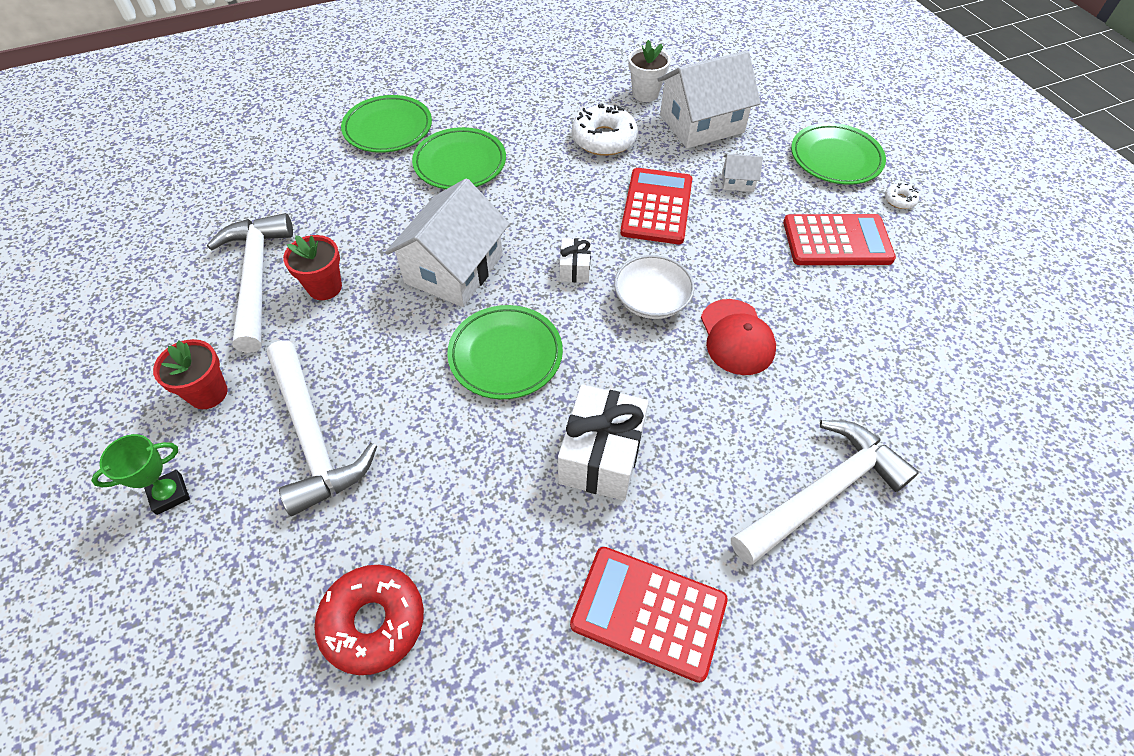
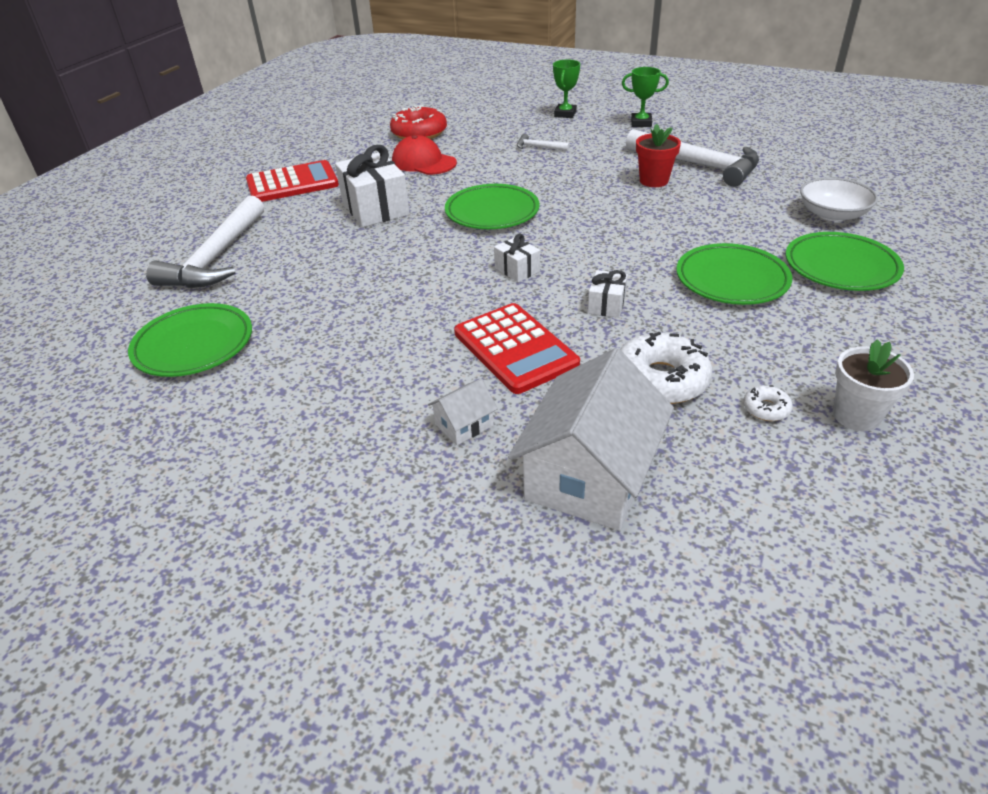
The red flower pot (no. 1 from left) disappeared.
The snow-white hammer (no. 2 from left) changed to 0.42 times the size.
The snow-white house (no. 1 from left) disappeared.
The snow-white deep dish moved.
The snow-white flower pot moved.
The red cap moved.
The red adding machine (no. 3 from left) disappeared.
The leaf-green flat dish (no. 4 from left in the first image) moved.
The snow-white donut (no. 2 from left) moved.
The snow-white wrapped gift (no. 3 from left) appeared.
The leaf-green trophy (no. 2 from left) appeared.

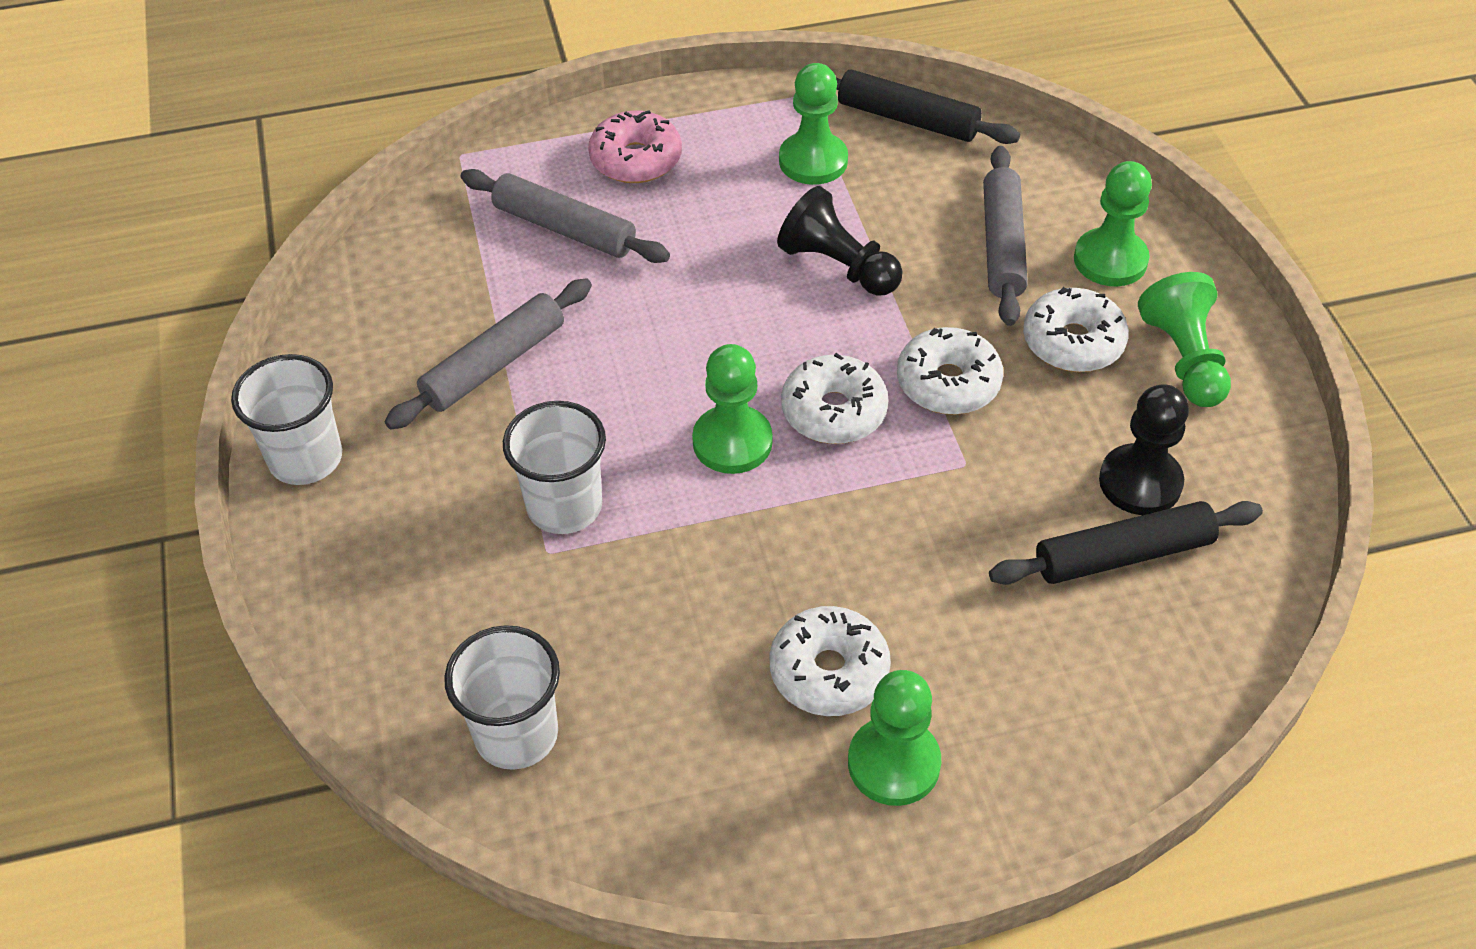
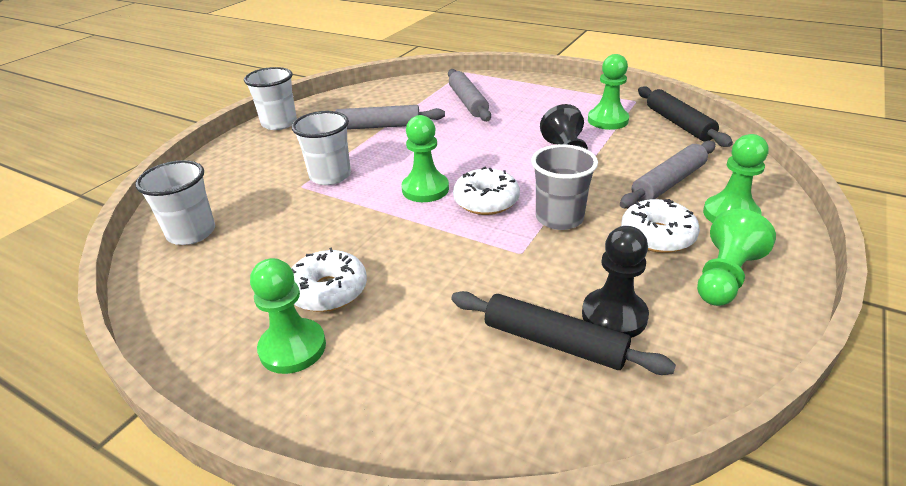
The pink donut disappeared.
The snow-white donut (no. 3 from left) was replaced by the gray beaker.

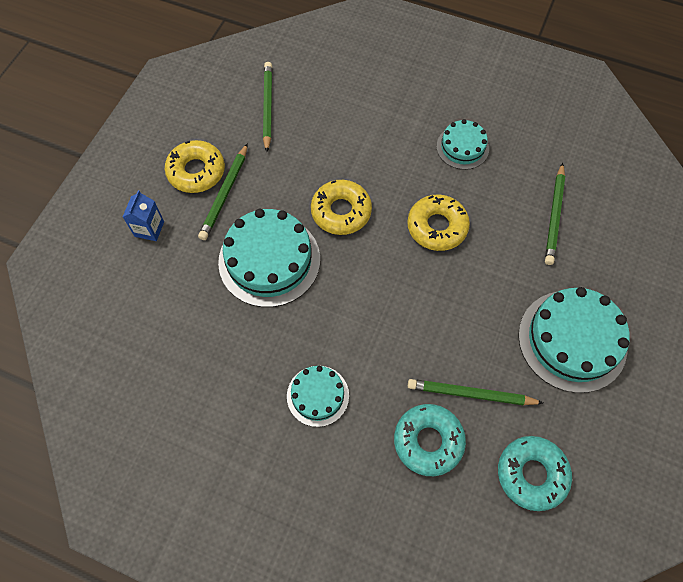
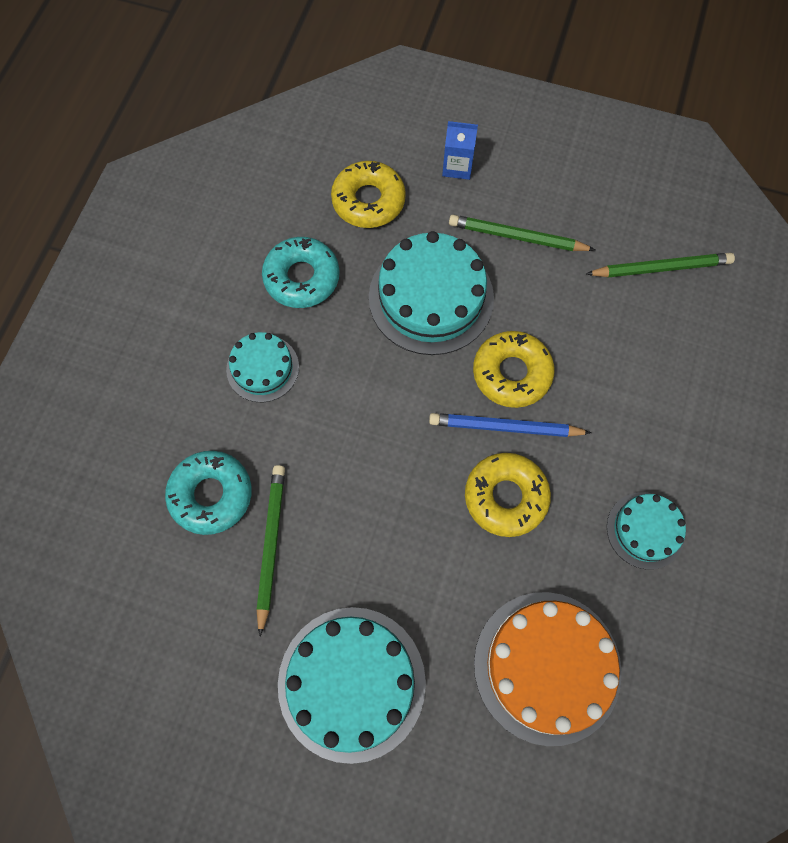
The golden donut (no. 1 from left) moved.
The turquoise donut (no. 2 from left) moved.
The leaf-green wooden pencil (no. 4 from left) was replaced by the orange cake.
The royal blue wooden pencil appeared.

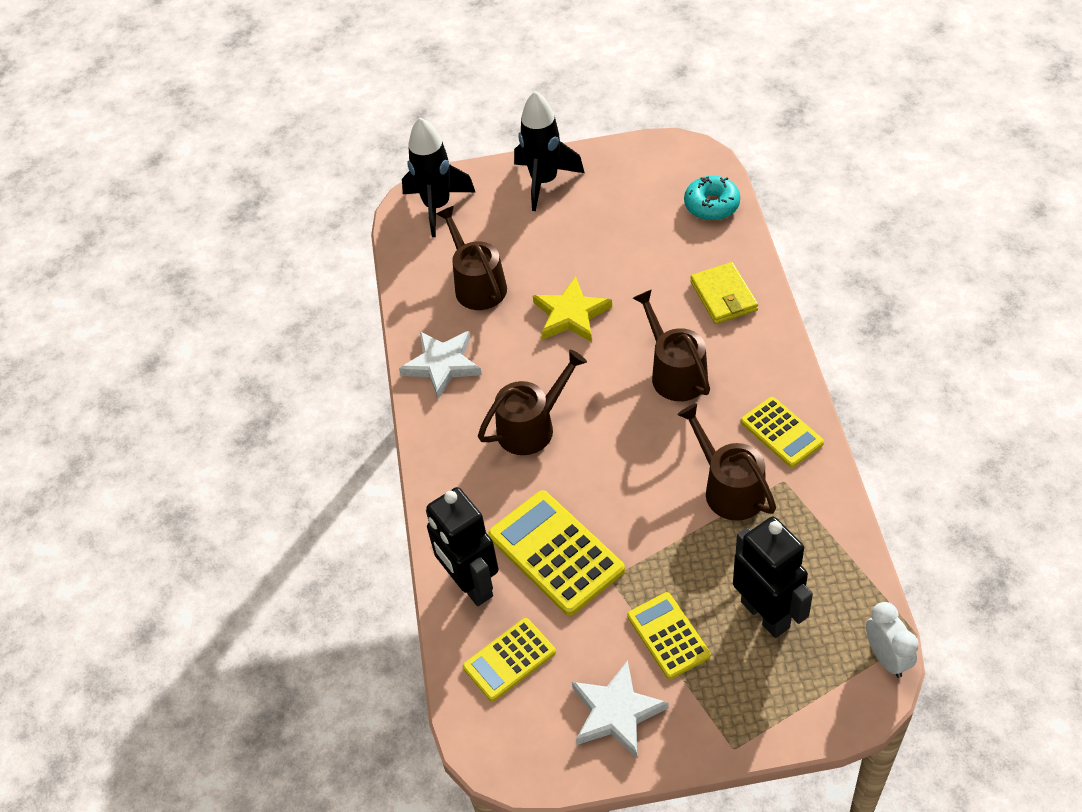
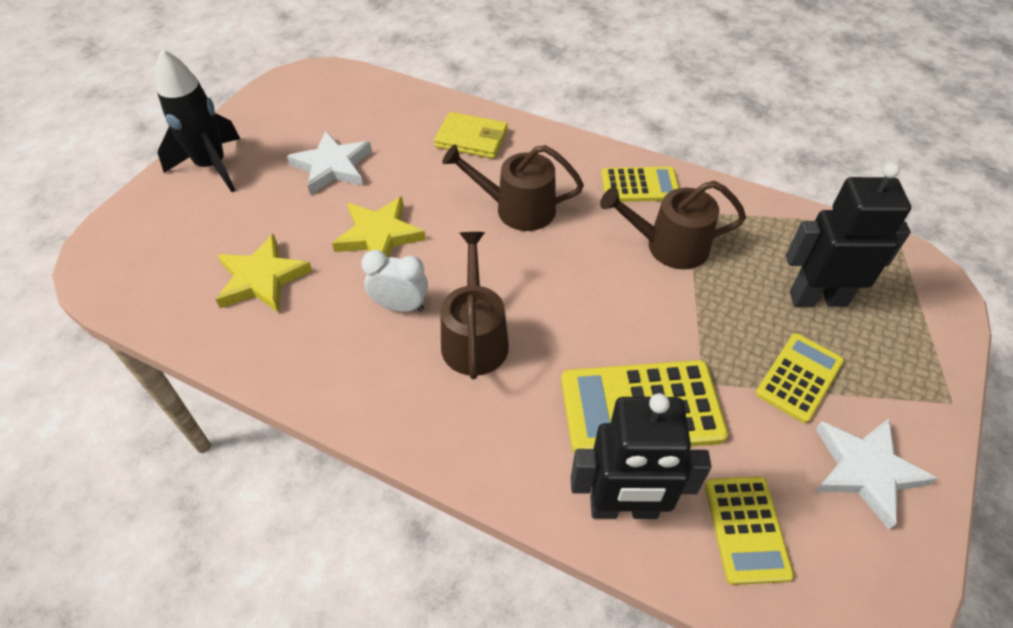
The snow-white star shape (no. 1 from left) moved.
The jet-black spaceship (no. 1 from left) disappeared.
The brown watering pot (no. 1 from left) was replaced by the golden star shape (no. 1 from left).
The golden adding machine (no. 3 from left in the first image) turned 120 degrees clockwise.
The turquoise donut disappeared.
The snow-white bedside clock moved.

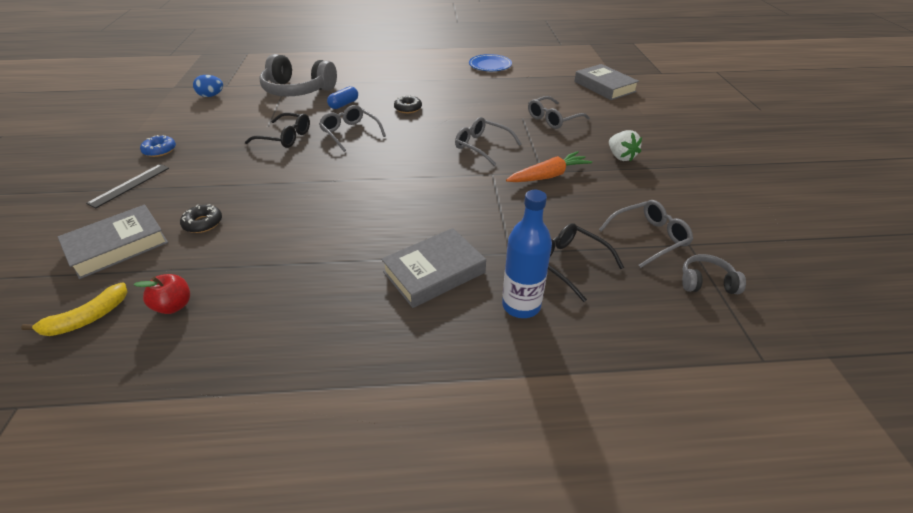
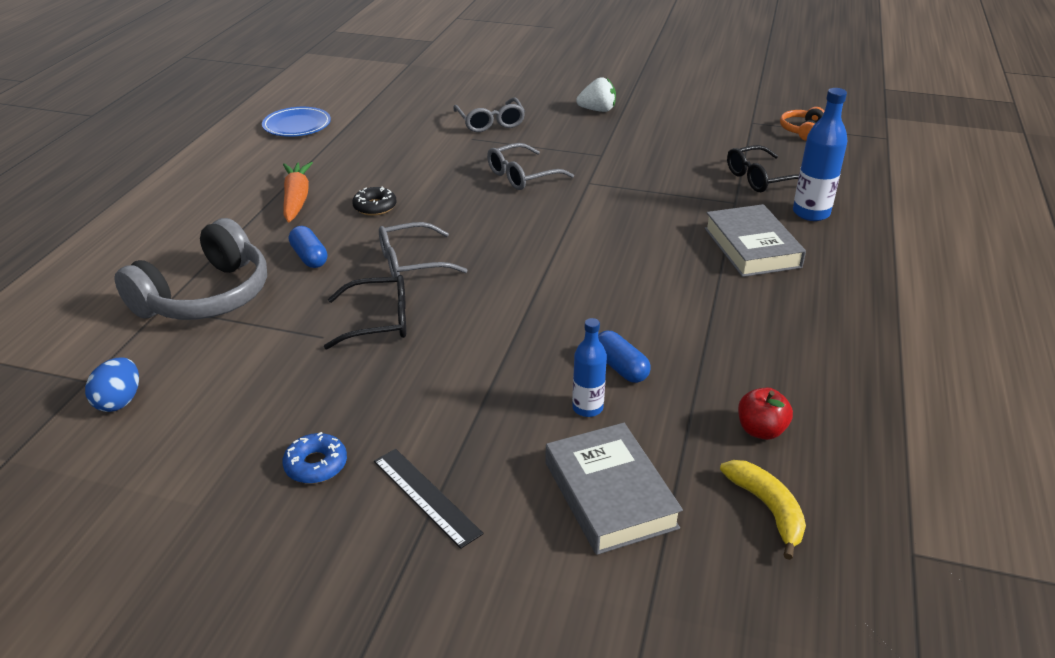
The jet-black donut (no. 1 from left) was replaced by the royal blue drink bottle (no. 1 from left).
The jet-black eyeglasses (no. 1 from left) turned 45 degrees clockwise.
The orange root vegetable moved.
The gray hardcover (no. 3 from left) disappeared.
The gray eyeglasses (no. 4 from left) disappeared.
The gray headphones (no. 2 from left) became the orange headphones.
The royal blue pill shape (no. 2 from left) appeared.

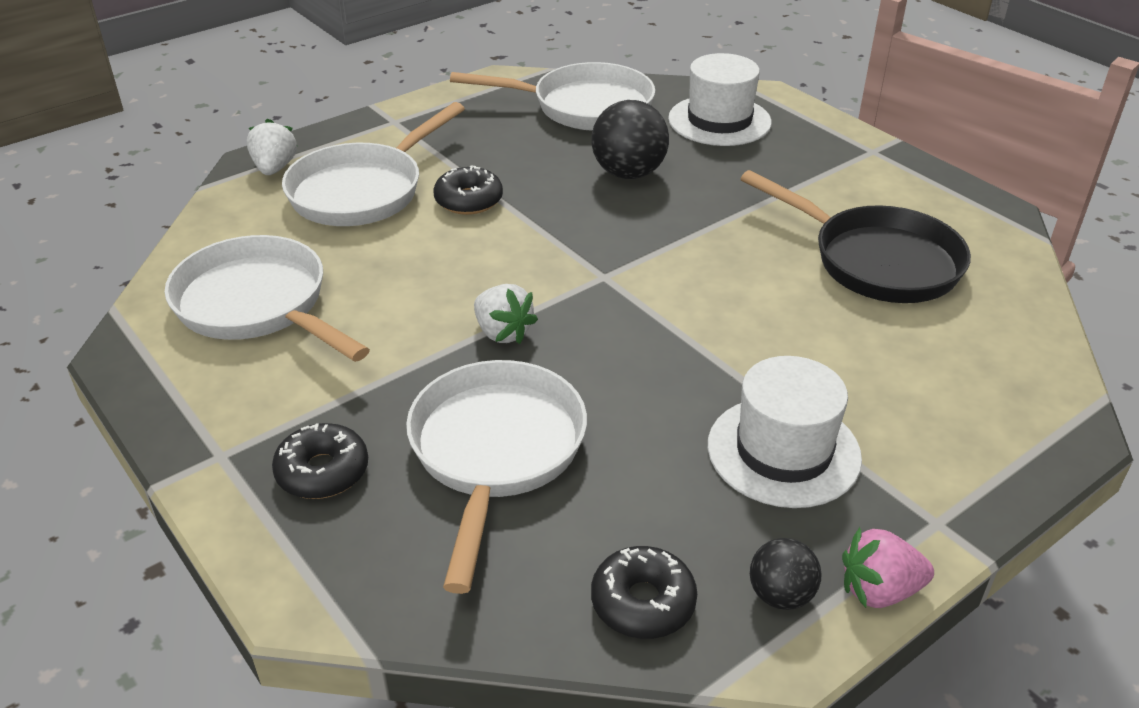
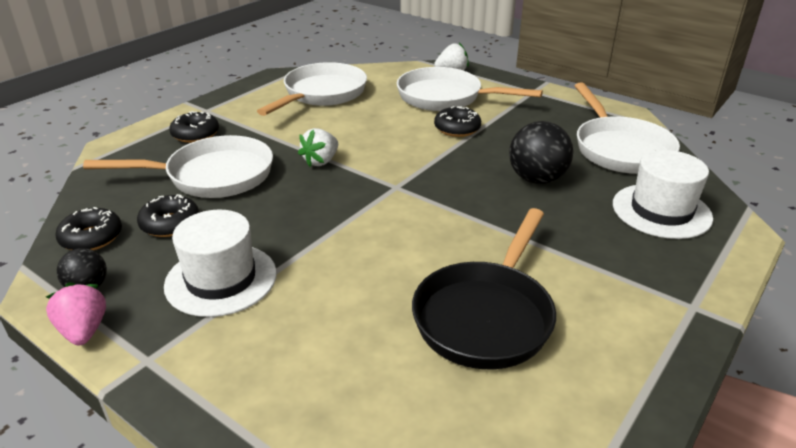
The jet-black donut (no. 2 from left) appeared.

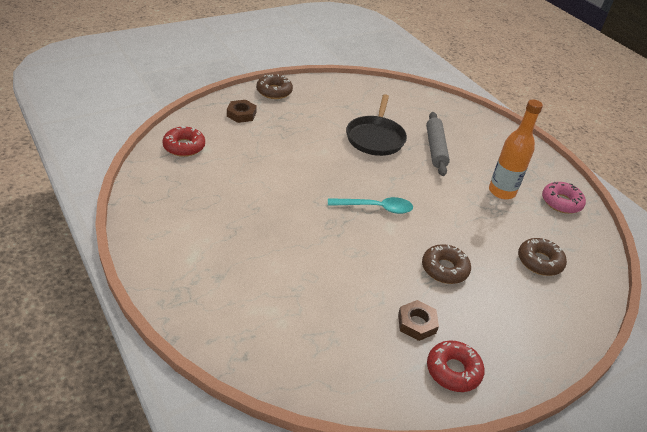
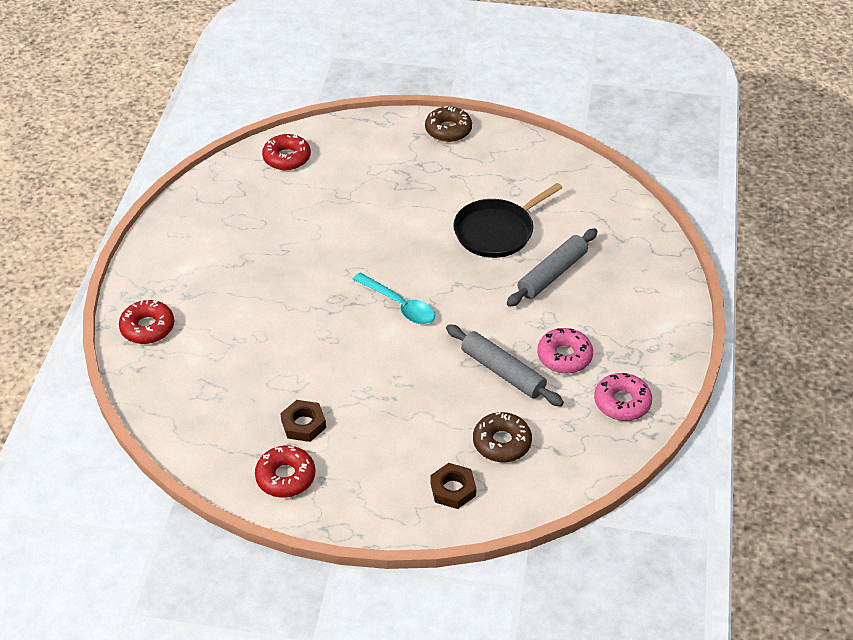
The brown hex nut (no. 1 from left in the first image) moved.
The brown donut (no. 2 from left) disappeared.
The orange drink bottle was replaced by the pink donut (no. 1 from left).
The red donut (no. 1 from left) appeared.
The gray dough roller (no. 1 from left) appeared.

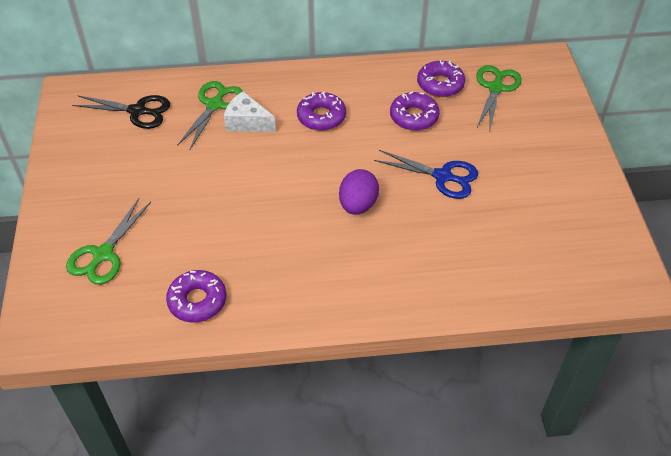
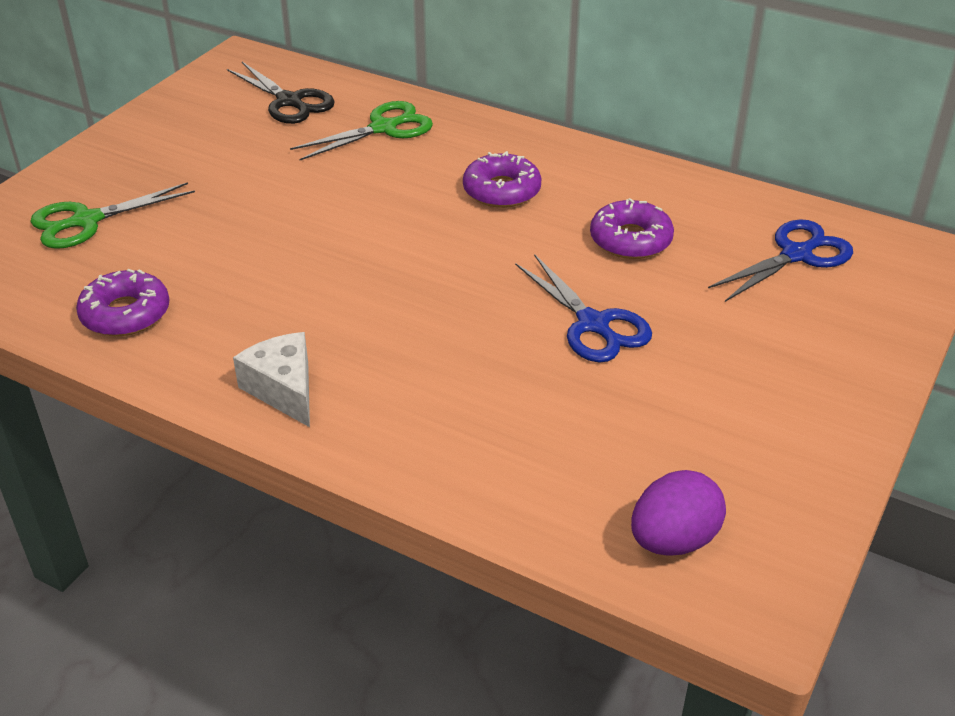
The snow-white cheese wedge moved.
The royal purple egg moved.
The royal purple donut (no. 4 from left) disappeared.
The leaf-green shears (no. 3 from left) became the royal blue shears (no. 2 from left).

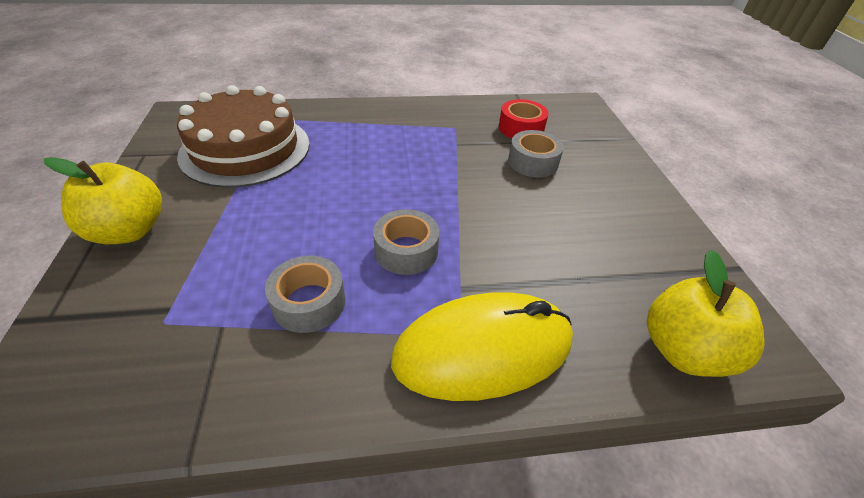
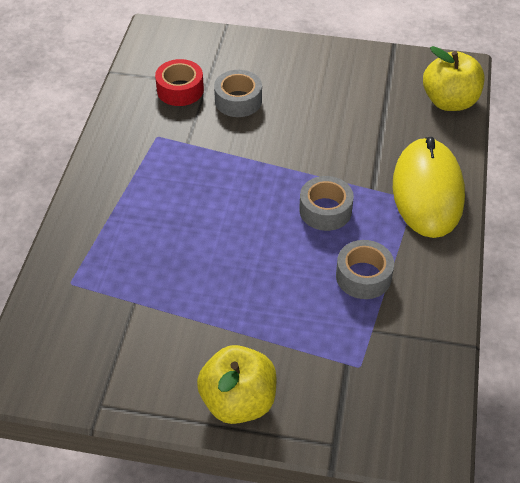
The brown cake disappeared.

